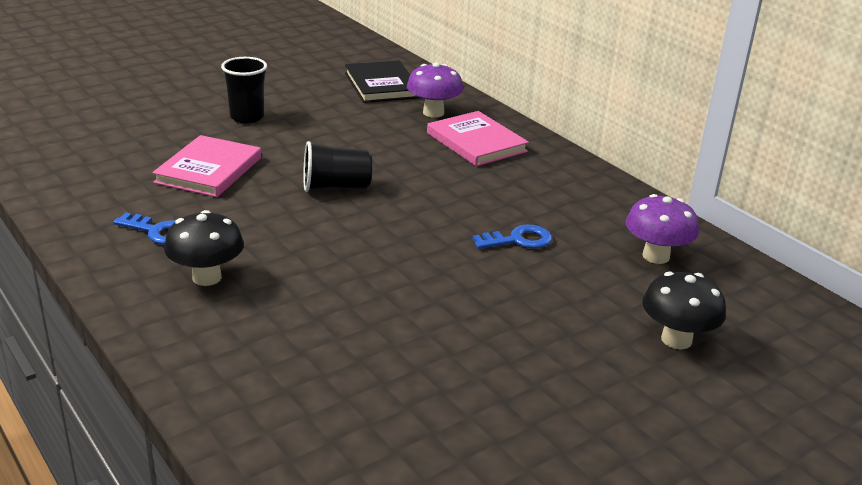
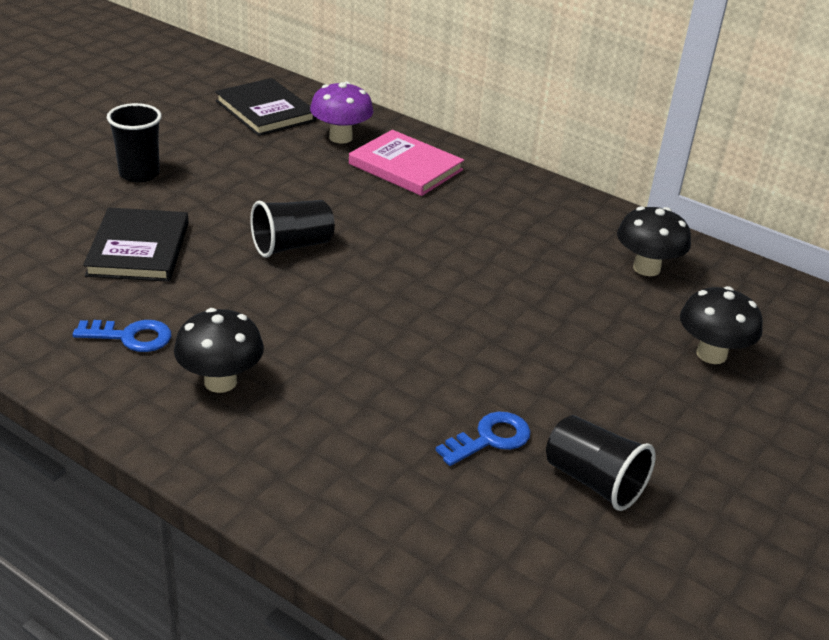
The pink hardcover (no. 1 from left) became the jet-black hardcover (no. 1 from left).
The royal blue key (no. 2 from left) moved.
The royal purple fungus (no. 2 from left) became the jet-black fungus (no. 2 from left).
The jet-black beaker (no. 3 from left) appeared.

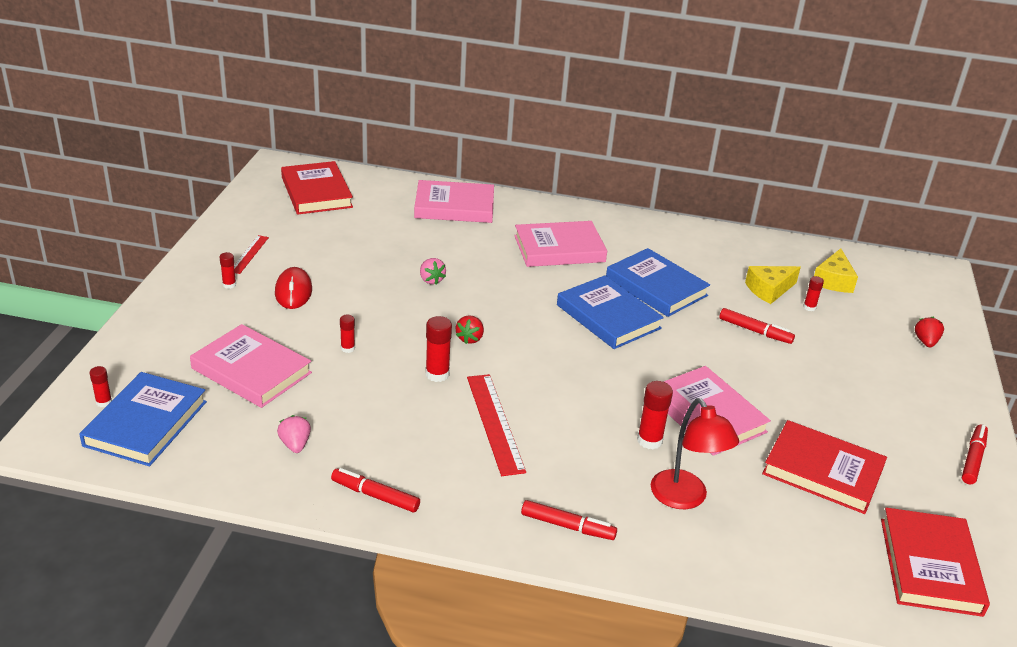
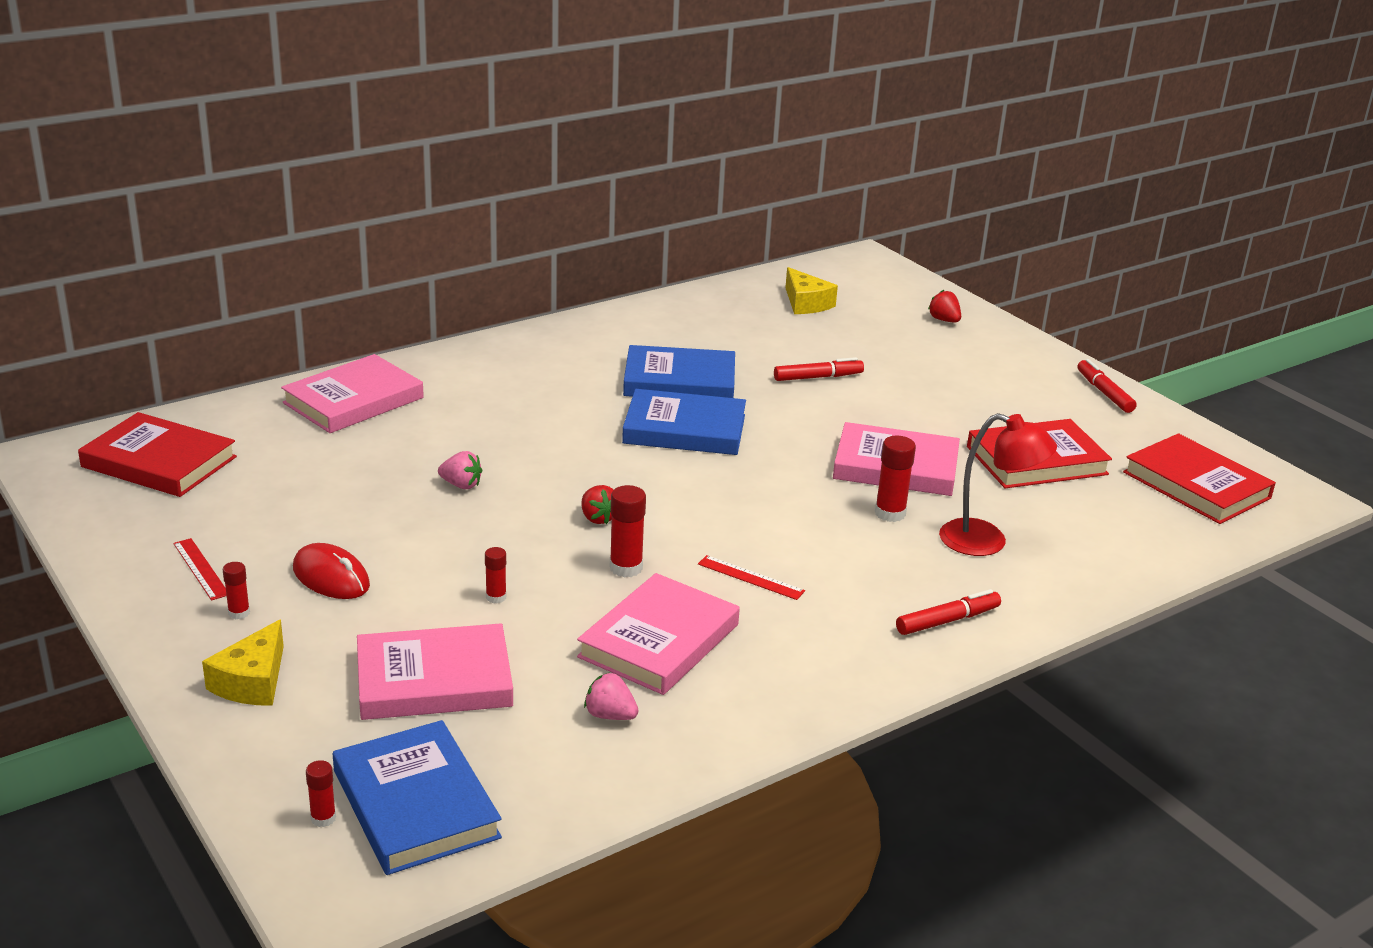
The red felt pen (no. 1 from left) disappeared.
The red ruler (no. 2 from left) changed to 0.57 times the size.
The pink hardcover (no. 3 from left) moved.
The golden cheese wedge (no. 1 from left) moved.
The red glue (no. 6 from left) disappeared.

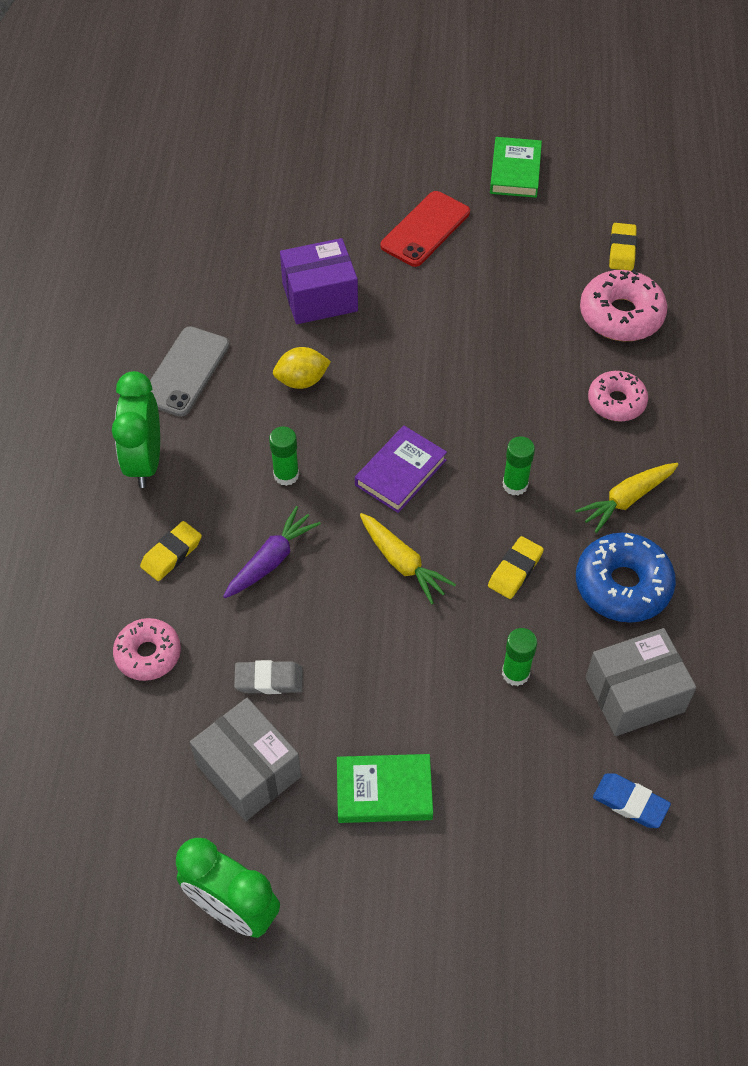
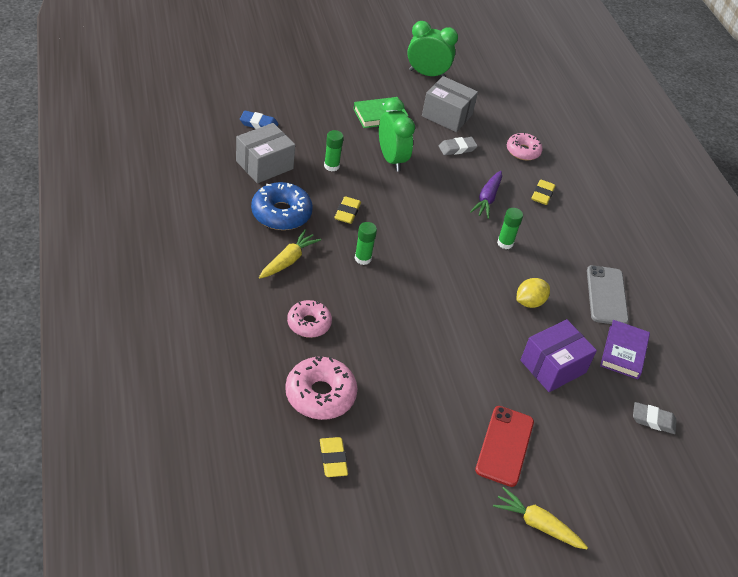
The leaf-green bedside clock (no. 1 from left) moved.
The royal purple hardcover moved.
The golden root vegetable (no. 1 from left in the first image) moved.
The leaf-green hardcover (no. 2 from left) disappeared.
The gray pencil eraser (no. 2 from left) appeared.

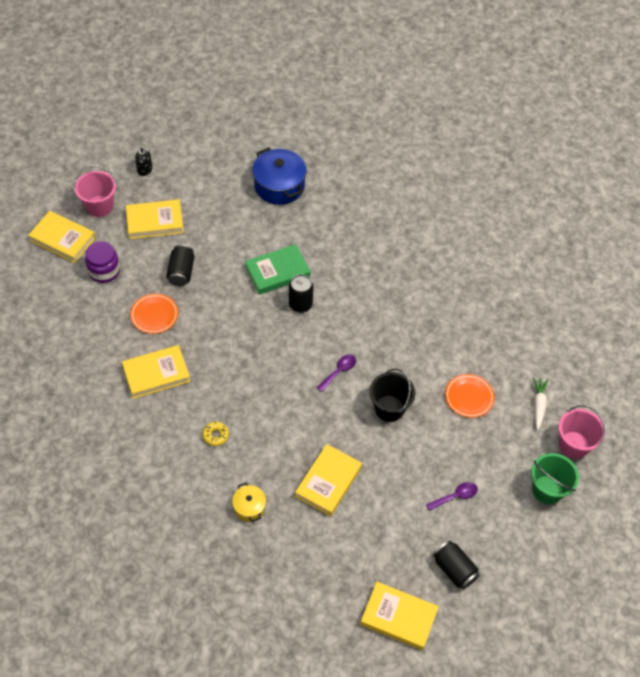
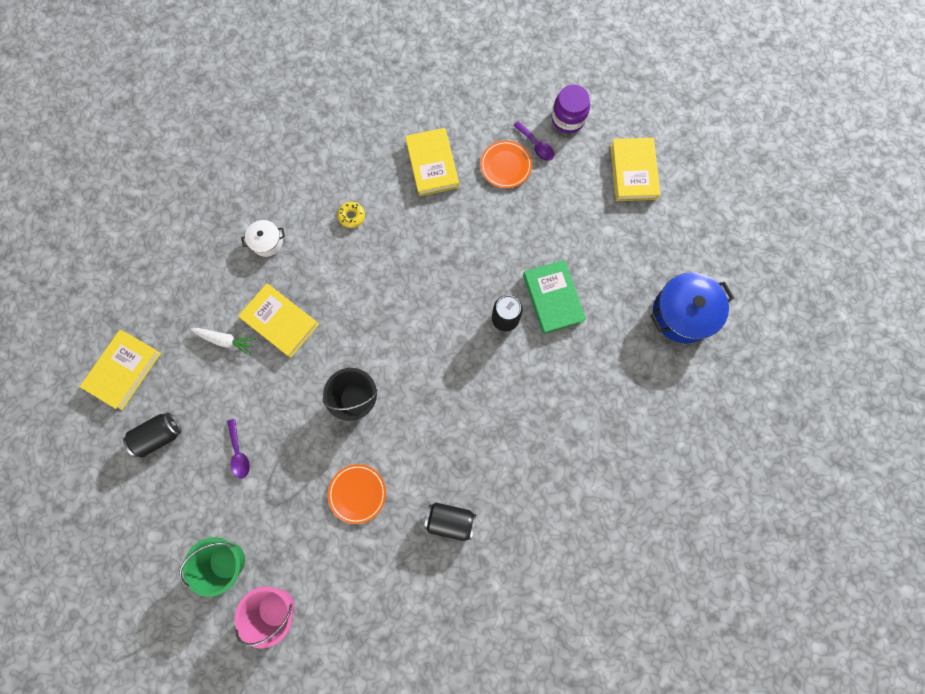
The golden hardcover (no. 1 from left) disappeared.
The pink bucket (no. 1 from left) disappeared.
The jet-black soap pump disappeared.
The jet-black tin (no. 1 from left in the first image) moved.
The golden cooking pot became the snow-white cooking pot.
The royal purple teaspoon (no. 1 from left in the first image) moved.
The snow-white root vegetable moved.

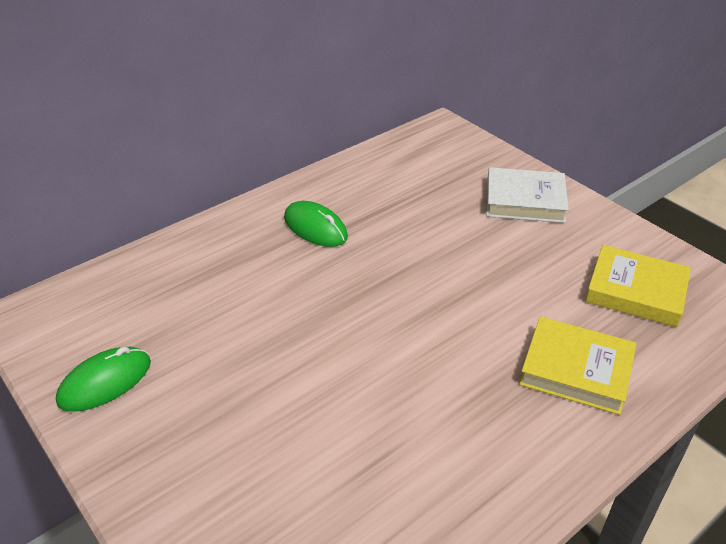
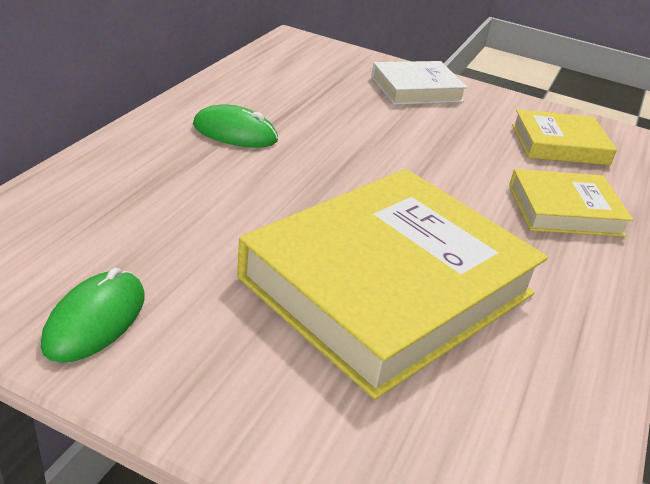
The golden hardcover (no. 1 from left) appeared.

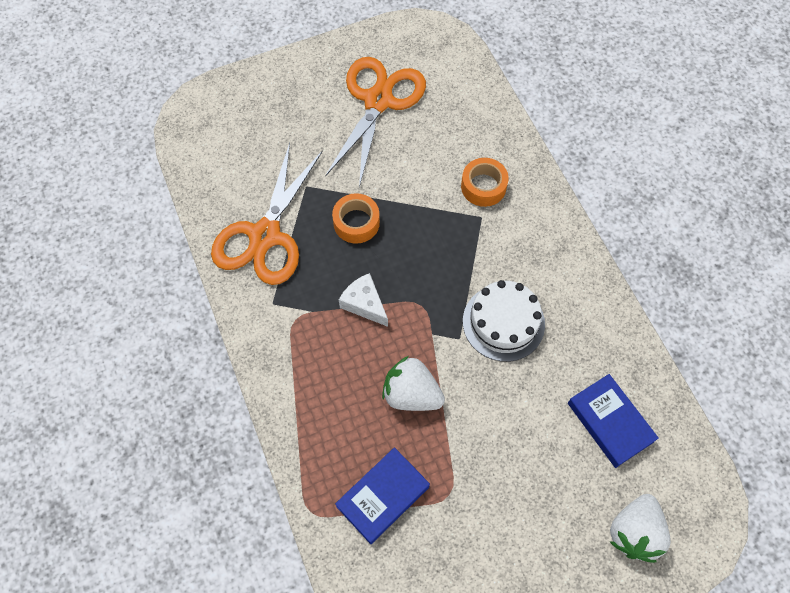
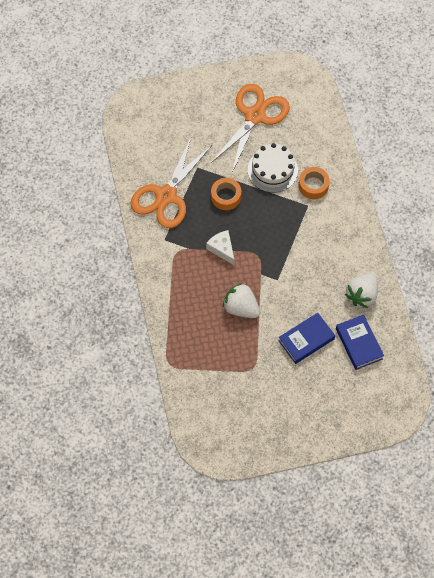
The royal blue hardcover (no. 1 from left) moved.
The snow-white cake moved.
The snow-white strawberry (no. 2 from left) moved.

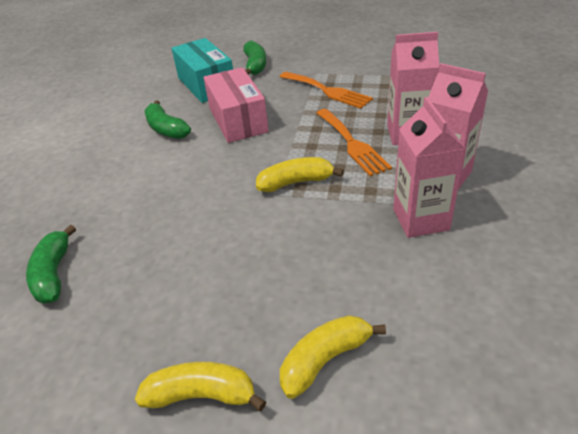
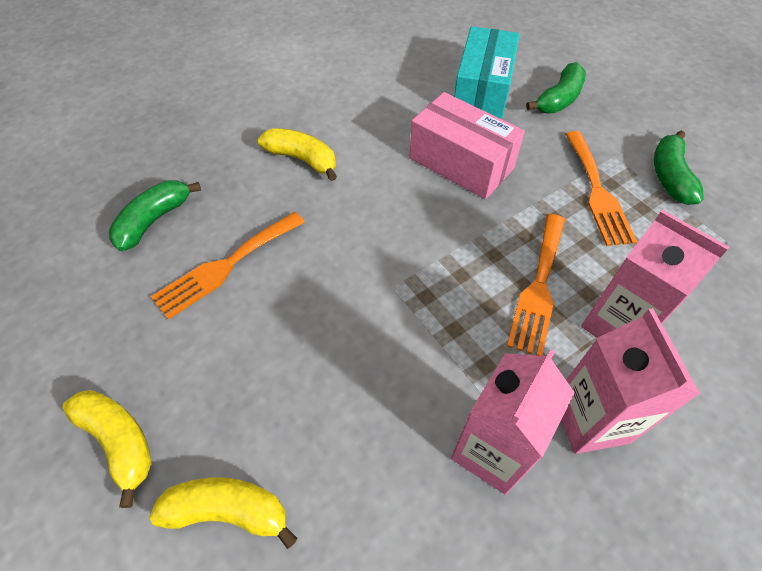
The leaf-green banana fruit (no. 2 from left in the first image) moved.
The pink parcel turned 75 degrees counterclockwise.
The golden banana fruit (no. 2 from left in the first image) moved.
The orange dinner fork (no. 1 from left) appeared.

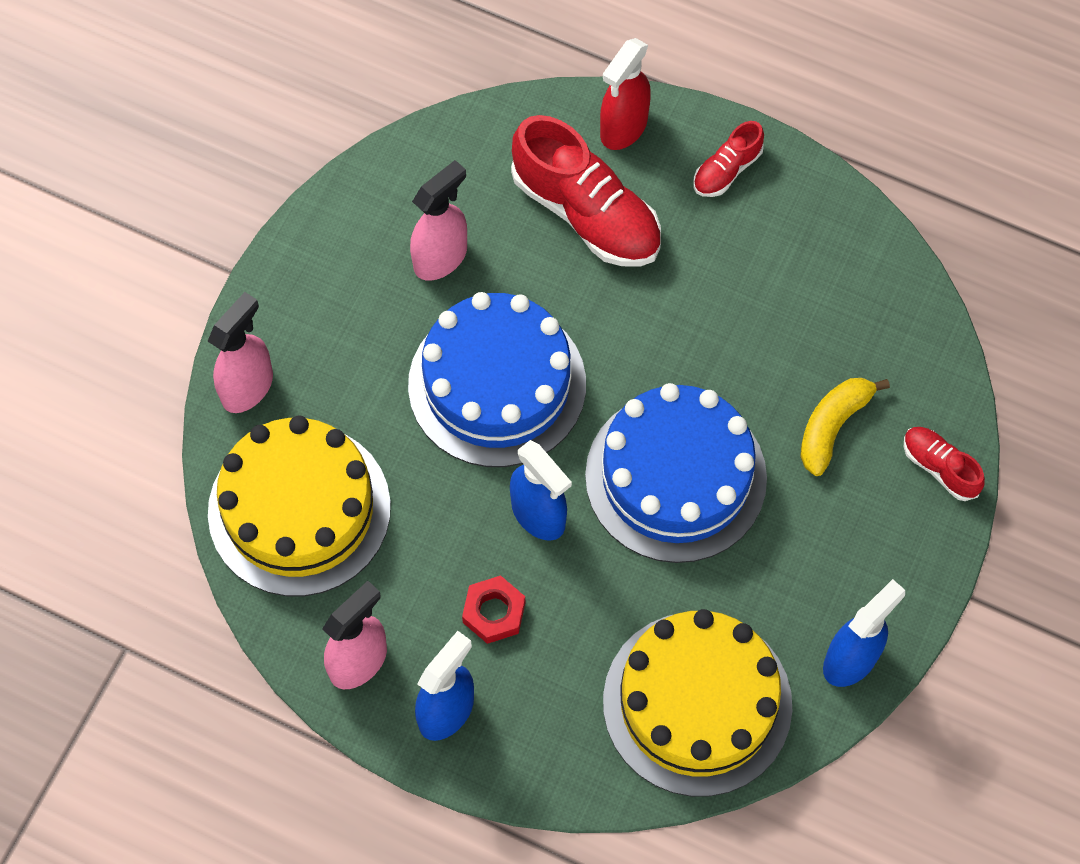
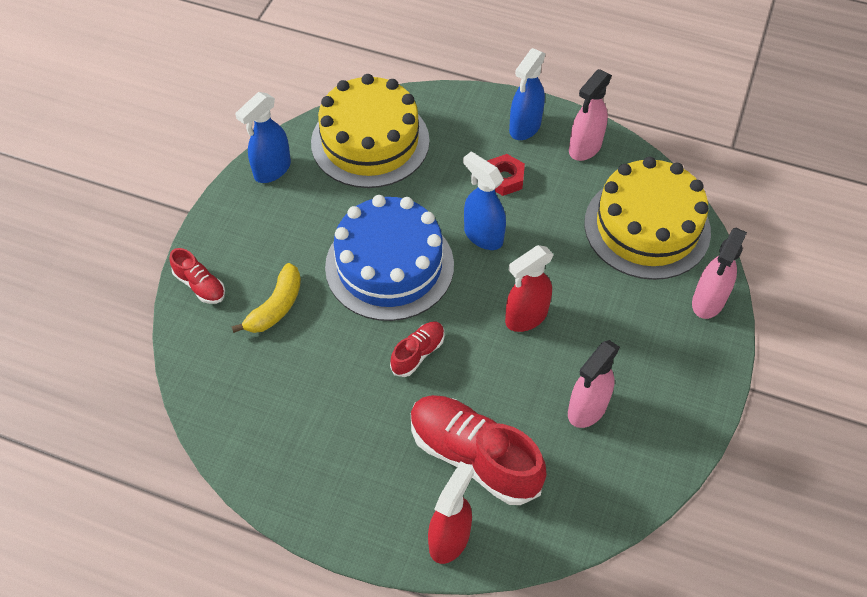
The royal blue cake (no. 1 from left) was replaced by the red spray cleaner (no. 2 from left).
The red sneaker (no. 2 from left) moved.

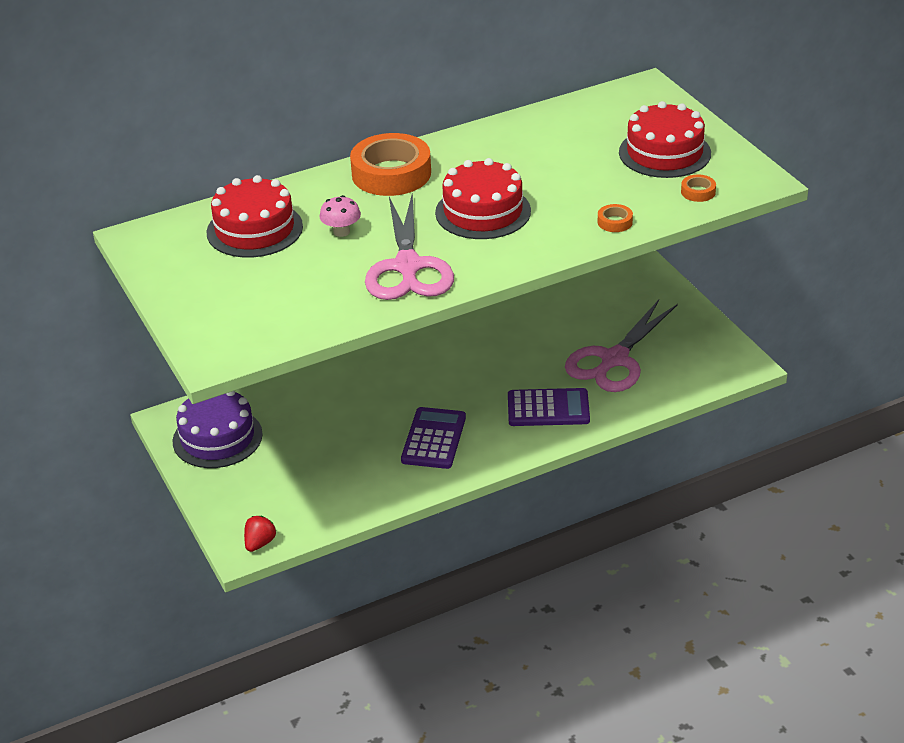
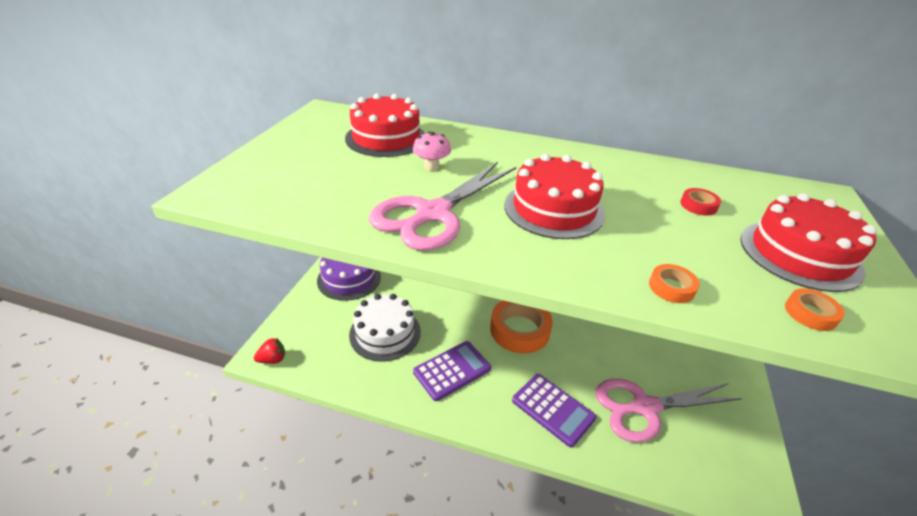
The orange roll of tape (no. 1 from left) moved.
The snow-white cake appeared.
The red roll of tape appeared.

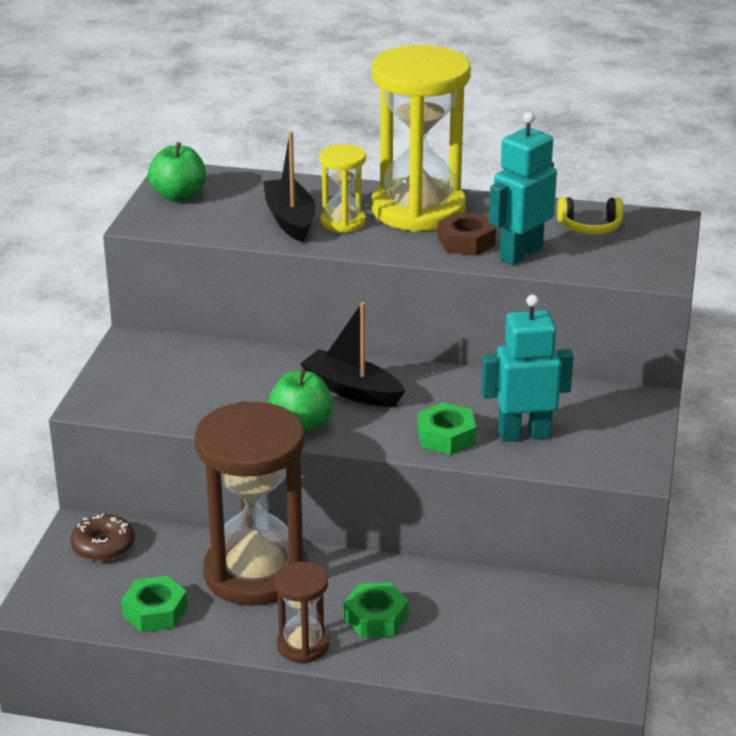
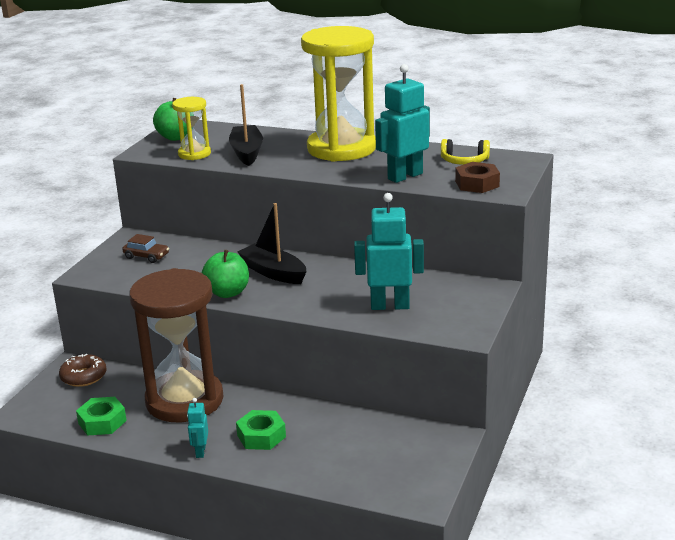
The brown hourglass (no. 2 from left) was replaced by the turquoise toy robot (no. 1 from left).
The golden hourglass (no. 1 from left) moved.
The leaf-green hex nut (no. 3 from left) disappeared.
The brown hex nut moved.
The brown car appeared.

